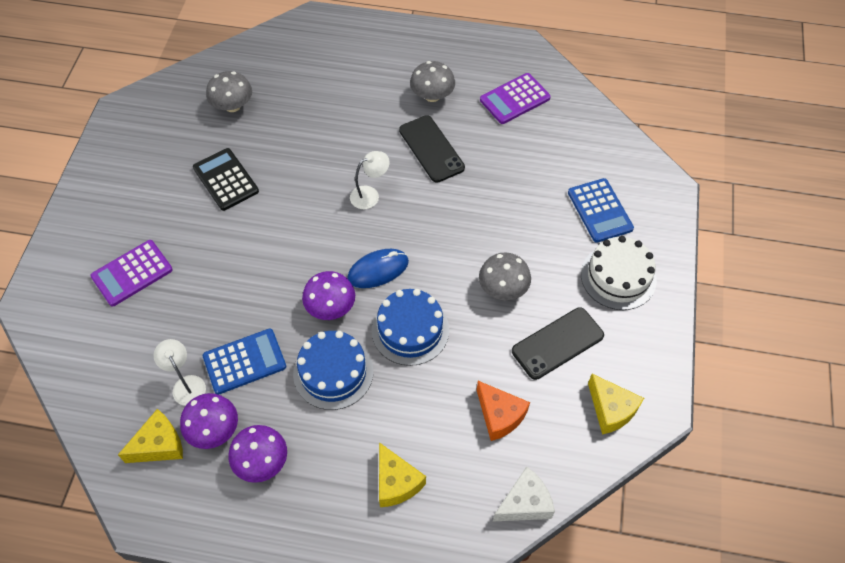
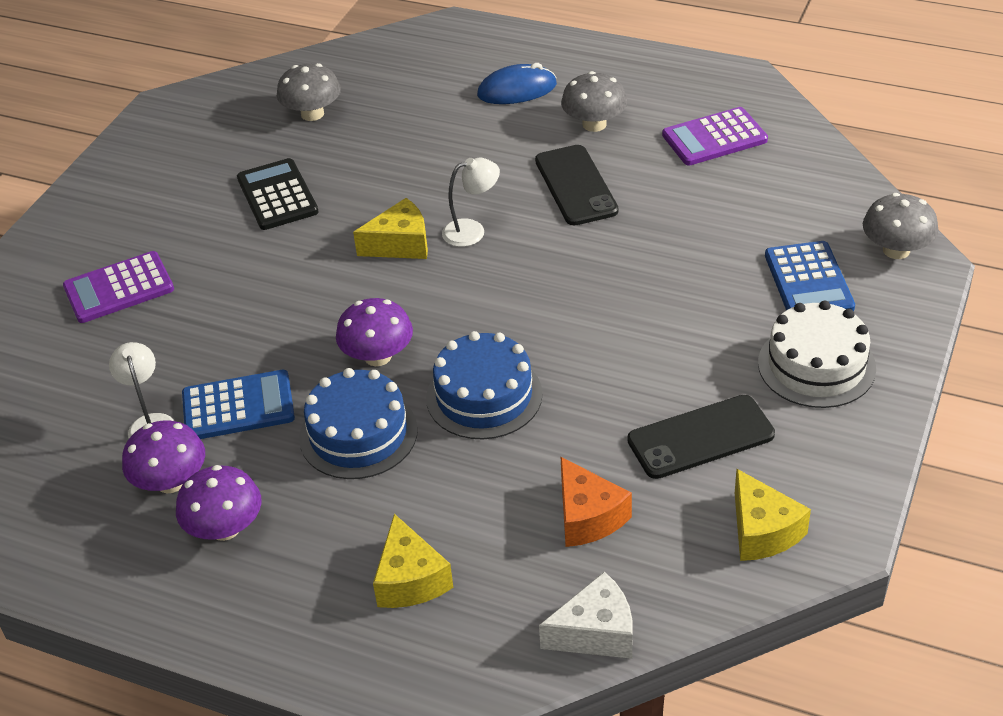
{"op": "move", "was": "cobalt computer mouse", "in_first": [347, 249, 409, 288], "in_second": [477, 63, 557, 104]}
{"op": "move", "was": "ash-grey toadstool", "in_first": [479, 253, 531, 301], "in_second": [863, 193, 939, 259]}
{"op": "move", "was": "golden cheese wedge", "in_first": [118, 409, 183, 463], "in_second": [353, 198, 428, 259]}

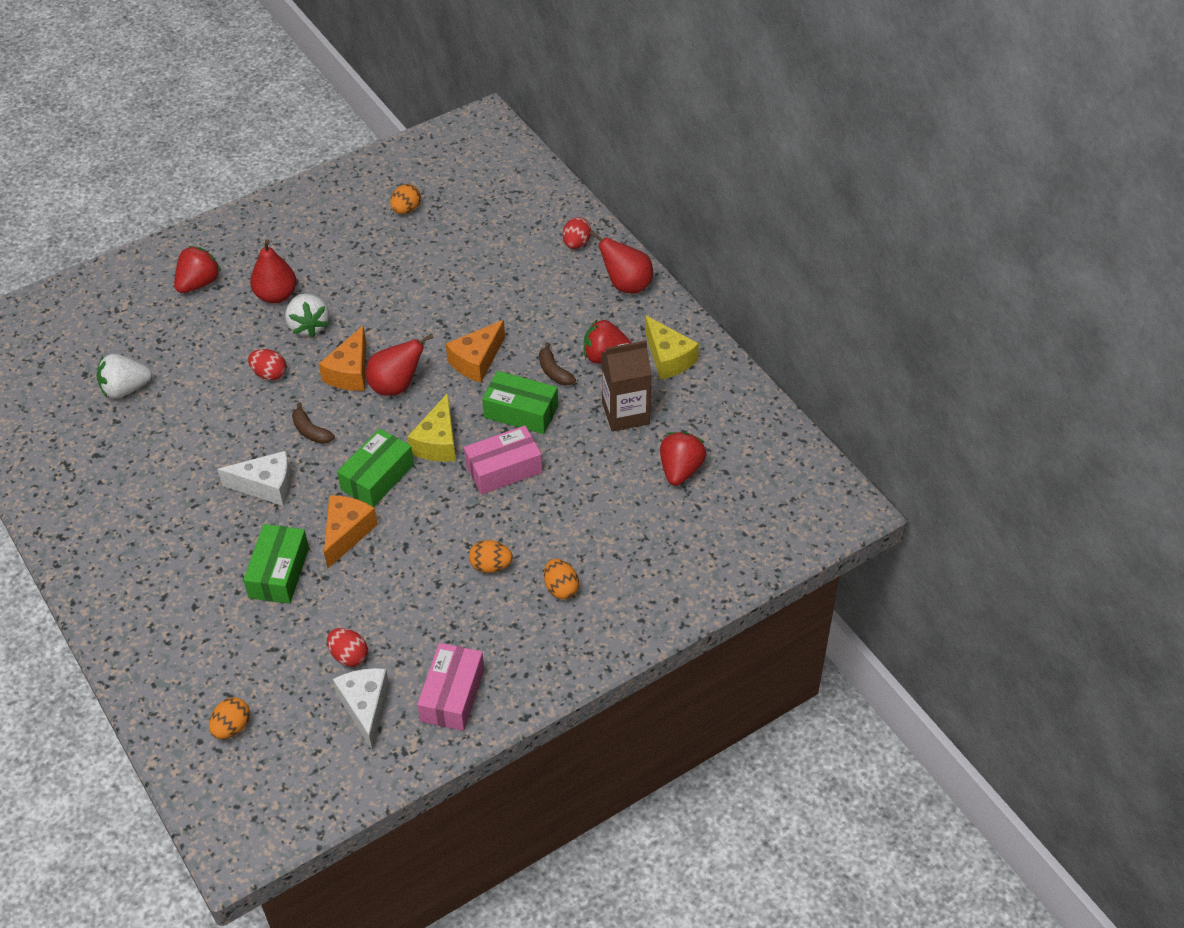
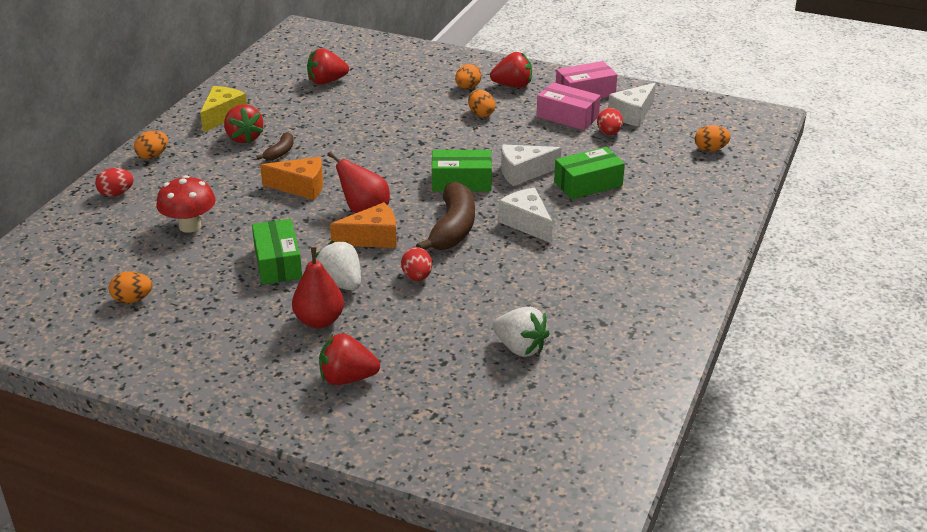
{"op": "replace", "was": "crimson pear fruit", "now": "orange egg", "in_first": [589, 230, 653, 294], "in_second": [134, 131, 168, 159]}
{"op": "rotate", "was": "snow-white toy strawberry", "in_first": [285, 293, 329, 338], "in_second": [316, 241, 361, 290], "clockwise": -75}
{"op": "delete", "was": "russet juice carton", "in_first": [602, 340, 652, 432]}
{"op": "move", "was": "leaf-green parcel", "in_first": [482, 371, 558, 434], "in_second": [252, 219, 302, 284]}
{"op": "delete", "was": "golden cheese wedge", "in_first": [407, 393, 456, 462]}
{"op": "resize", "was": "russet toy banana", "in_first": [292, 402, 335, 444], "in_second": [416, 182, 475, 250], "ratio": 1.99}
{"op": "move", "was": "pink parcel", "in_first": [464, 426, 542, 494], "in_second": [537, 82, 601, 130]}
{"op": "recolor", "was": "orange cheese wedge", "now": "snow-white cheese wedge", "in_first": [324, 495, 378, 569], "in_second": [501, 145, 561, 186]}
{"op": "insert", "now": "crimson toy strawberry", "in_second": [490, 52, 532, 88]}
{"op": "insert", "now": "crimson toadstool", "in_second": [157, 175, 216, 233]}

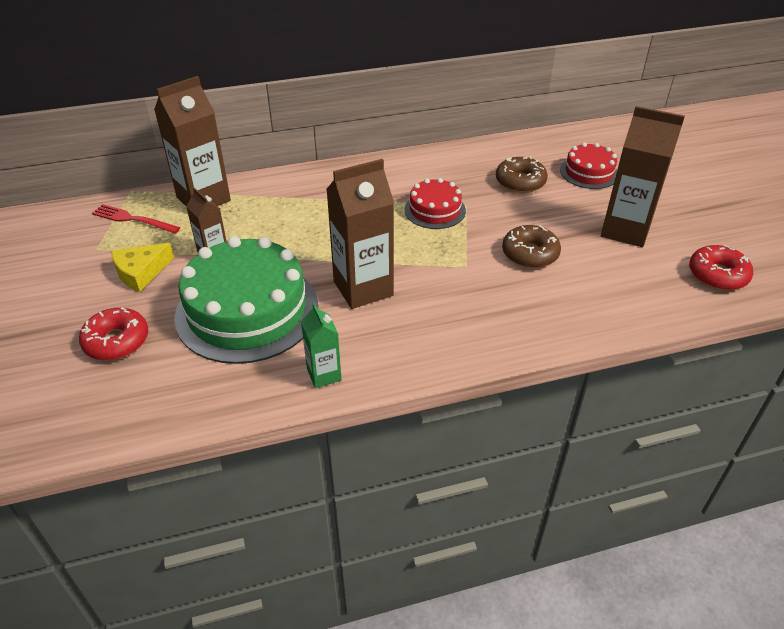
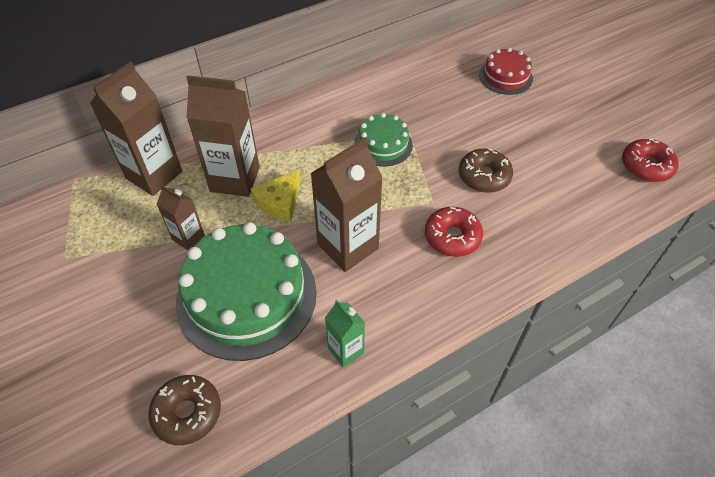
{"op": "move", "was": "russet juice carton", "in_first": [601, 106, 685, 247], "in_second": [186, 75, 260, 197]}
{"op": "move", "was": "russet glazed donut", "in_first": [496, 156, 548, 193], "in_second": [149, 375, 221, 445]}
{"op": "recolor", "was": "crimson layer cake", "now": "leaf-green layer cake", "in_first": [404, 178, 466, 229], "in_second": [354, 113, 413, 166]}
{"op": "delete", "was": "crimson dinner fork", "in_first": [92, 204, 180, 234]}
{"op": "move", "was": "golden cheese wedge", "in_first": [111, 243, 174, 292], "in_second": [250, 170, 301, 222]}
{"op": "move", "was": "crimson glazed donut", "in_first": [79, 307, 148, 360], "in_second": [425, 207, 483, 257]}

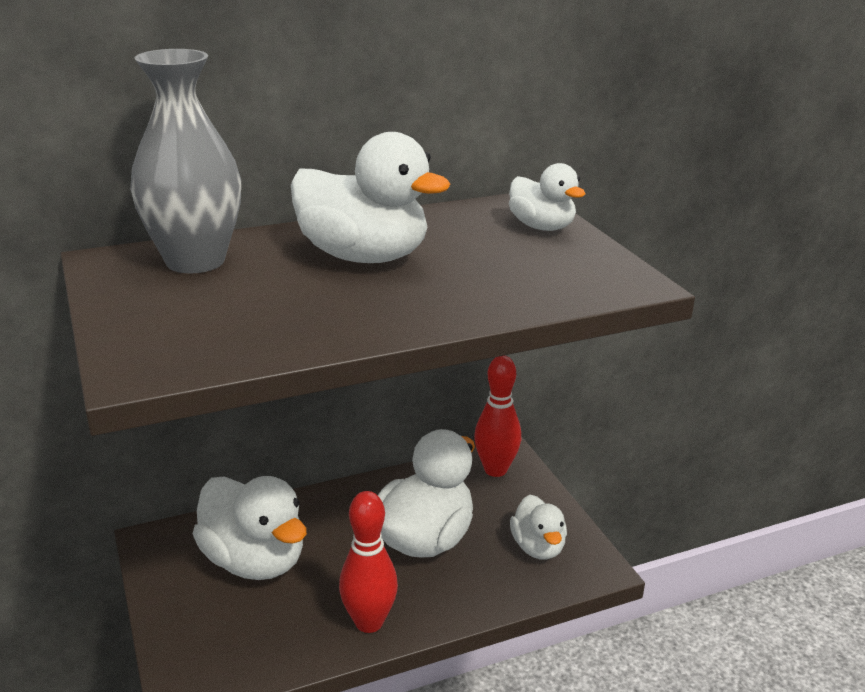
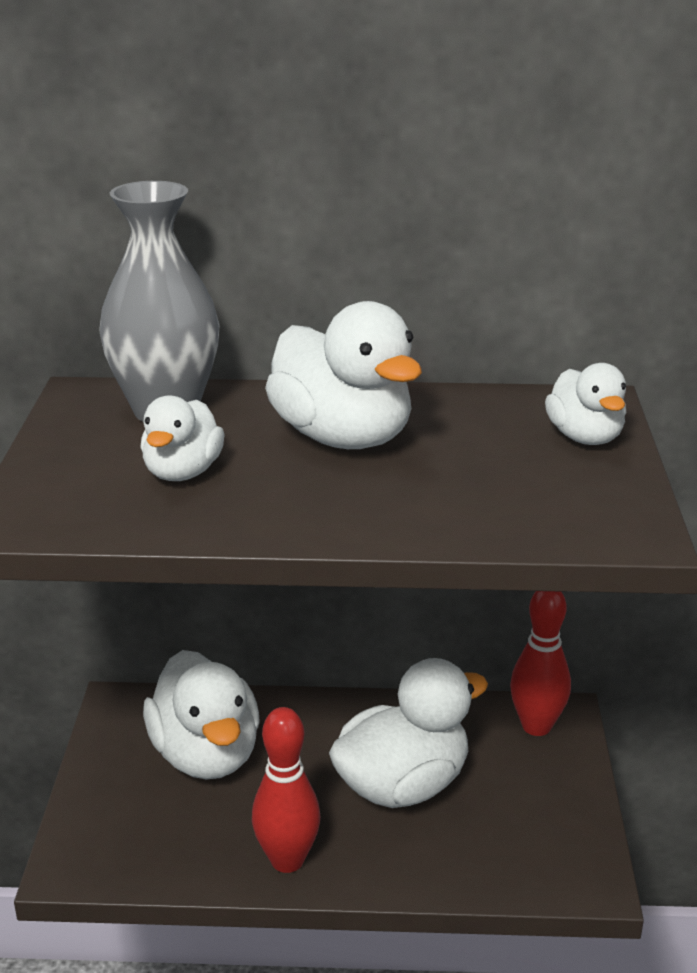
{"op": "move", "was": "snow-white duck", "in_first": [510, 495, 567, 560], "in_second": [140, 395, 225, 481]}

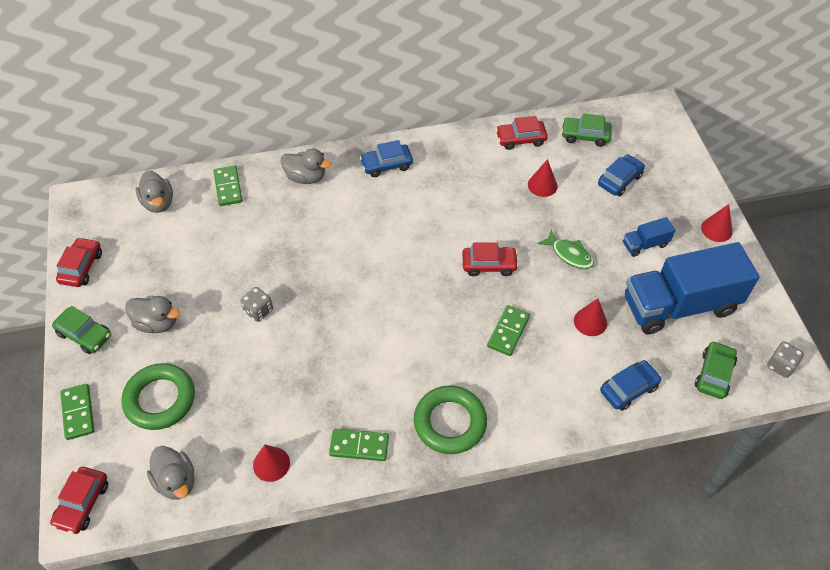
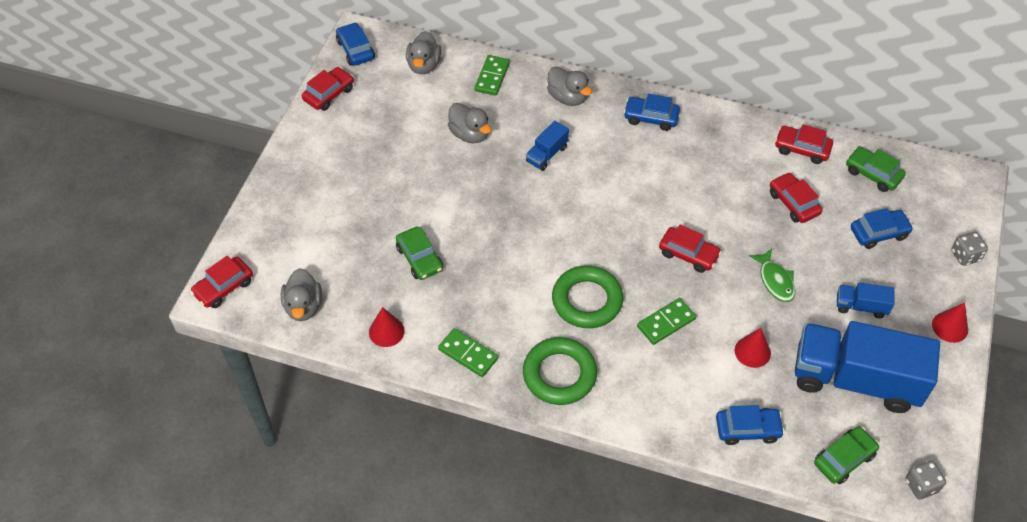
{"op": "replace", "was": "crimson cone", "now": "crimson toy car", "in_first": [528, 159, 558, 197], "in_second": [770, 172, 822, 223]}
{"op": "move", "was": "ash-grey die", "in_first": [241, 287, 273, 322], "in_second": [951, 232, 988, 266]}
{"op": "move", "was": "ash-grey duck", "in_first": [125, 296, 180, 333], "in_second": [448, 103, 491, 143]}
{"op": "move", "was": "leaf-green toy car", "in_first": [52, 306, 111, 354], "in_second": [396, 227, 443, 280]}
{"op": "move", "was": "leaf-green hoop", "in_first": [121, 363, 195, 430], "in_second": [552, 266, 623, 328]}
{"op": "delete", "was": "leaf-green domino", "in_first": [60, 384, 94, 440]}
{"op": "insert", "now": "cobalt toy car", "in_second": [336, 22, 375, 66]}
{"op": "insert", "now": "cobalt lorry", "in_second": [526, 121, 569, 171]}

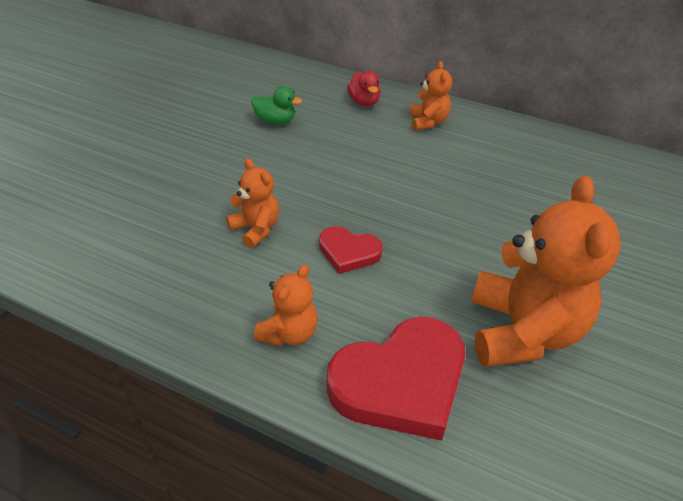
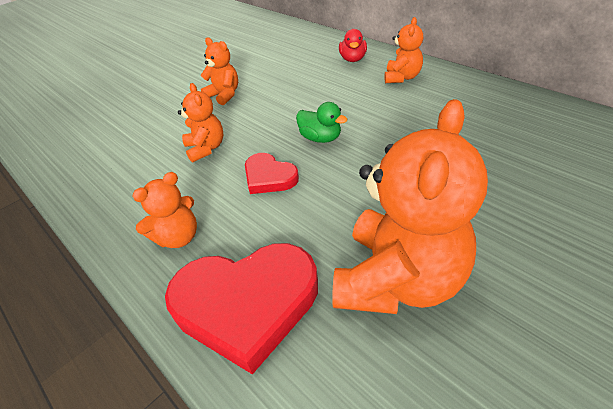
{"op": "move", "was": "leaf-green duck", "in_first": [251, 86, 302, 125], "in_second": [296, 102, 348, 143]}
{"op": "insert", "now": "orange teddy bear", "in_second": [200, 37, 238, 105]}

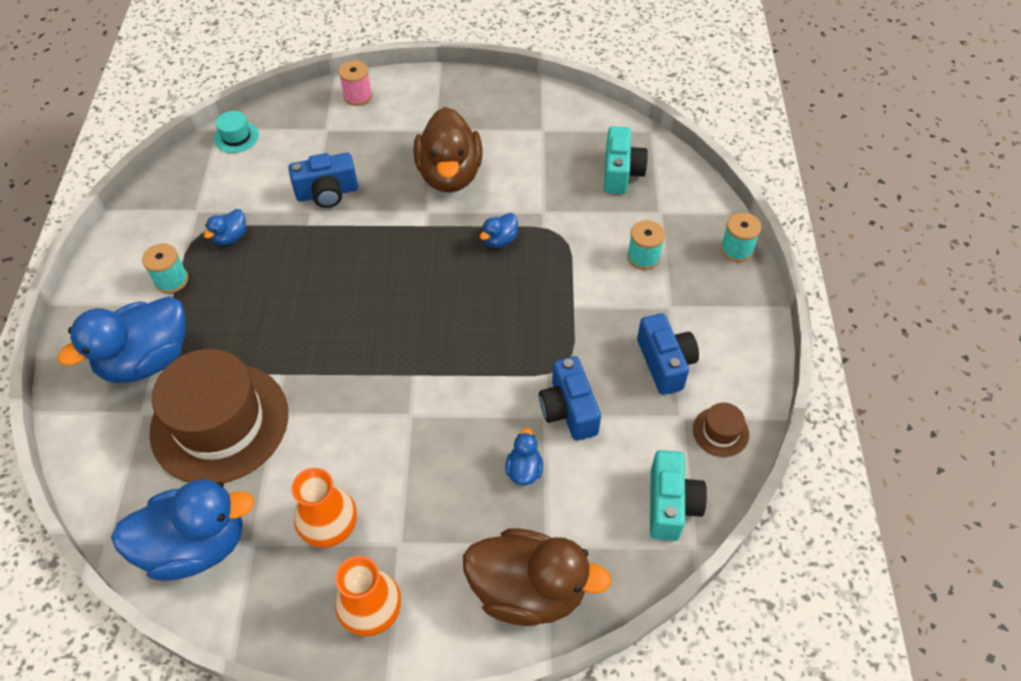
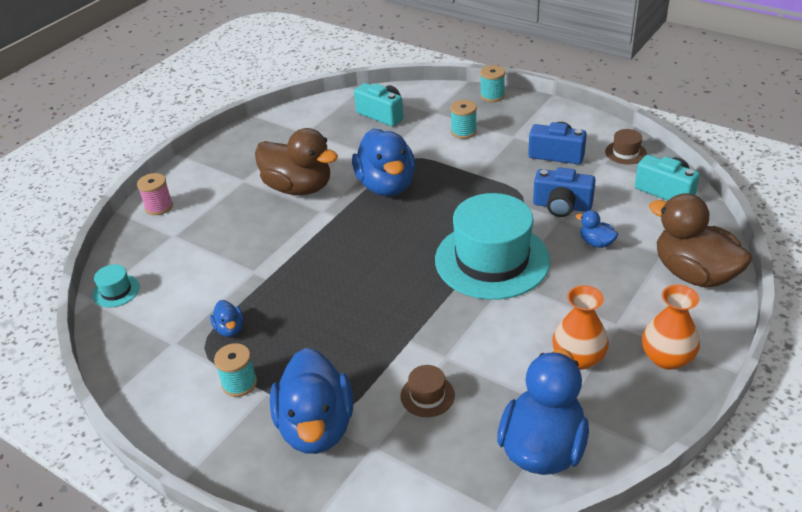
{"op": "delete", "was": "cobalt photo camera", "in_first": [288, 153, 358, 208]}
{"op": "resize", "was": "cobalt duck", "in_first": [480, 213, 518, 248], "in_second": [352, 128, 415, 196], "ratio": 2.28}
{"op": "resize", "was": "russet tall hat", "in_first": [149, 349, 288, 483], "in_second": [401, 365, 455, 417], "ratio": 0.41}
{"op": "rotate", "was": "russet duck", "in_first": [463, 528, 612, 626], "in_second": [649, 193, 752, 288], "clockwise": -90}
{"op": "insert", "now": "aqua tall hat", "in_second": [435, 193, 550, 300]}

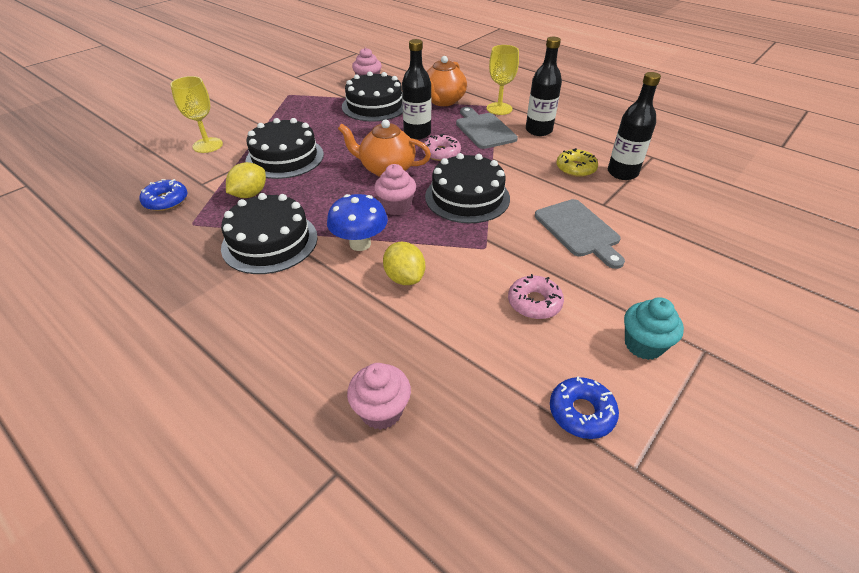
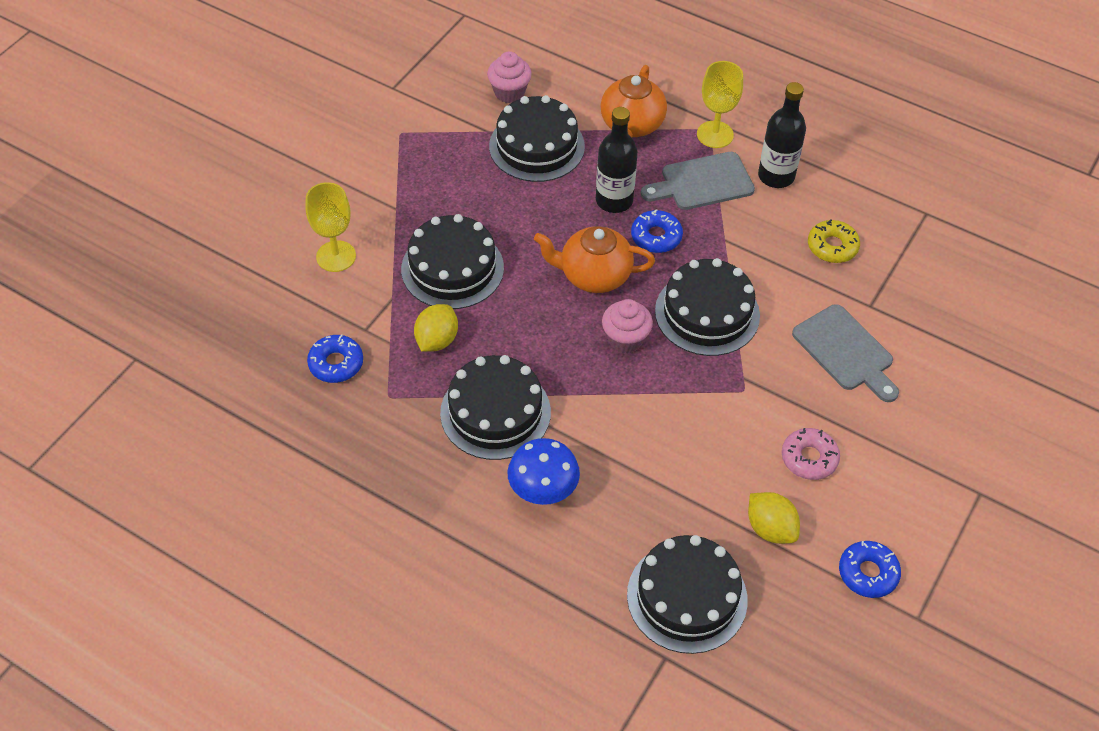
{"op": "delete", "was": "jet-black drink bottle", "in_first": [608, 72, 661, 180]}
{"op": "rotate", "was": "ash-grey cutting board", "in_first": [456, 107, 518, 149], "in_second": [641, 152, 755, 210], "clockwise": -75}
{"op": "recolor", "was": "pink glazed donut", "now": "cobalt glazed donut", "in_first": [422, 134, 461, 161], "in_second": [631, 209, 683, 253]}
{"op": "move", "was": "cobalt toadstool", "in_first": [327, 194, 388, 251], "in_second": [507, 438, 580, 505]}
{"op": "move", "was": "golden citrus fruit", "in_first": [383, 242, 425, 285], "in_second": [748, 492, 800, 544]}
{"op": "delete", "was": "aqua fairy cake", "in_first": [624, 298, 684, 360]}
{"op": "replace", "was": "pink fairy cake", "now": "jet-black layer cake", "in_first": [347, 363, 411, 430], "in_second": [627, 535, 748, 654]}

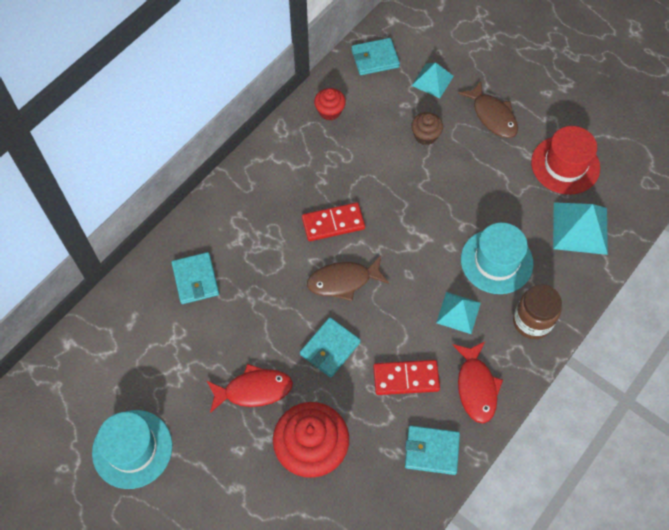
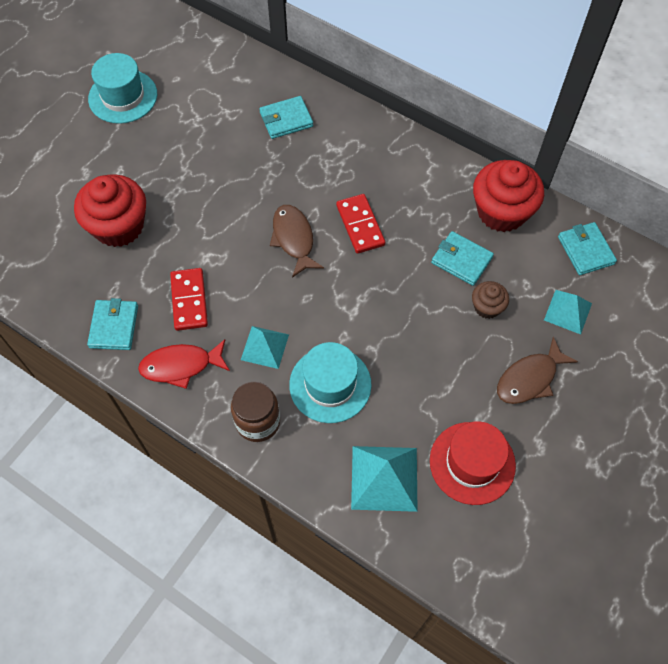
{"op": "resize", "was": "crimson fairy cake", "in_first": [314, 88, 346, 120], "in_second": [473, 160, 544, 232], "ratio": 1.98}
{"op": "move", "was": "aqua card wallet", "in_first": [300, 317, 361, 378], "in_second": [431, 231, 494, 286]}
{"op": "delete", "was": "crimson fish", "in_first": [206, 364, 293, 413]}

